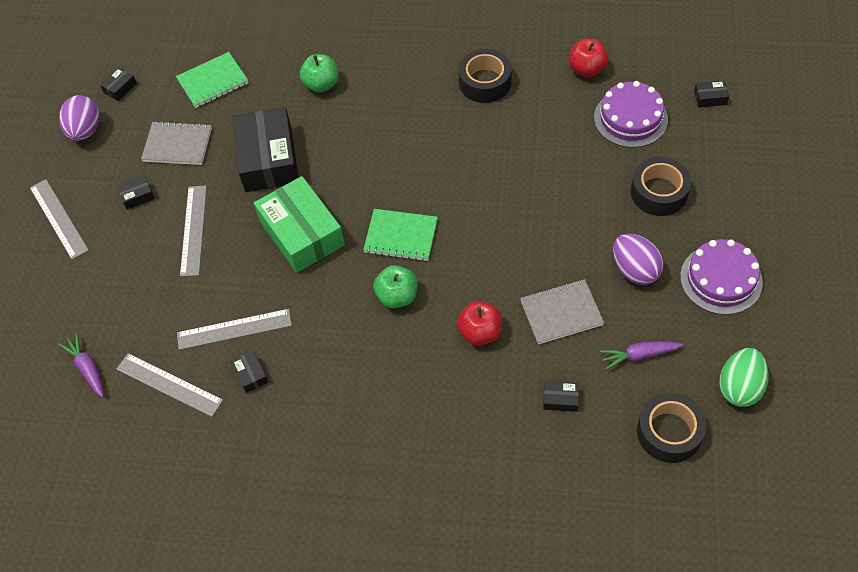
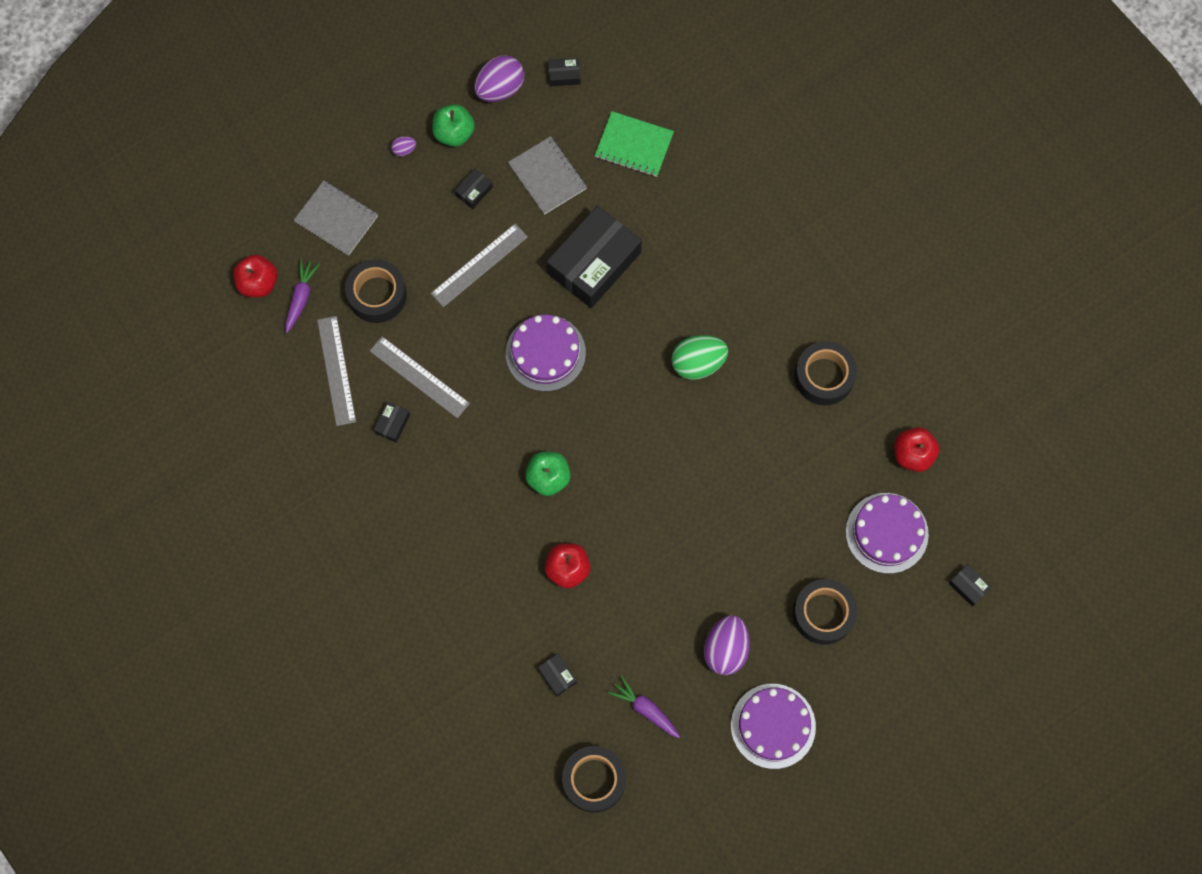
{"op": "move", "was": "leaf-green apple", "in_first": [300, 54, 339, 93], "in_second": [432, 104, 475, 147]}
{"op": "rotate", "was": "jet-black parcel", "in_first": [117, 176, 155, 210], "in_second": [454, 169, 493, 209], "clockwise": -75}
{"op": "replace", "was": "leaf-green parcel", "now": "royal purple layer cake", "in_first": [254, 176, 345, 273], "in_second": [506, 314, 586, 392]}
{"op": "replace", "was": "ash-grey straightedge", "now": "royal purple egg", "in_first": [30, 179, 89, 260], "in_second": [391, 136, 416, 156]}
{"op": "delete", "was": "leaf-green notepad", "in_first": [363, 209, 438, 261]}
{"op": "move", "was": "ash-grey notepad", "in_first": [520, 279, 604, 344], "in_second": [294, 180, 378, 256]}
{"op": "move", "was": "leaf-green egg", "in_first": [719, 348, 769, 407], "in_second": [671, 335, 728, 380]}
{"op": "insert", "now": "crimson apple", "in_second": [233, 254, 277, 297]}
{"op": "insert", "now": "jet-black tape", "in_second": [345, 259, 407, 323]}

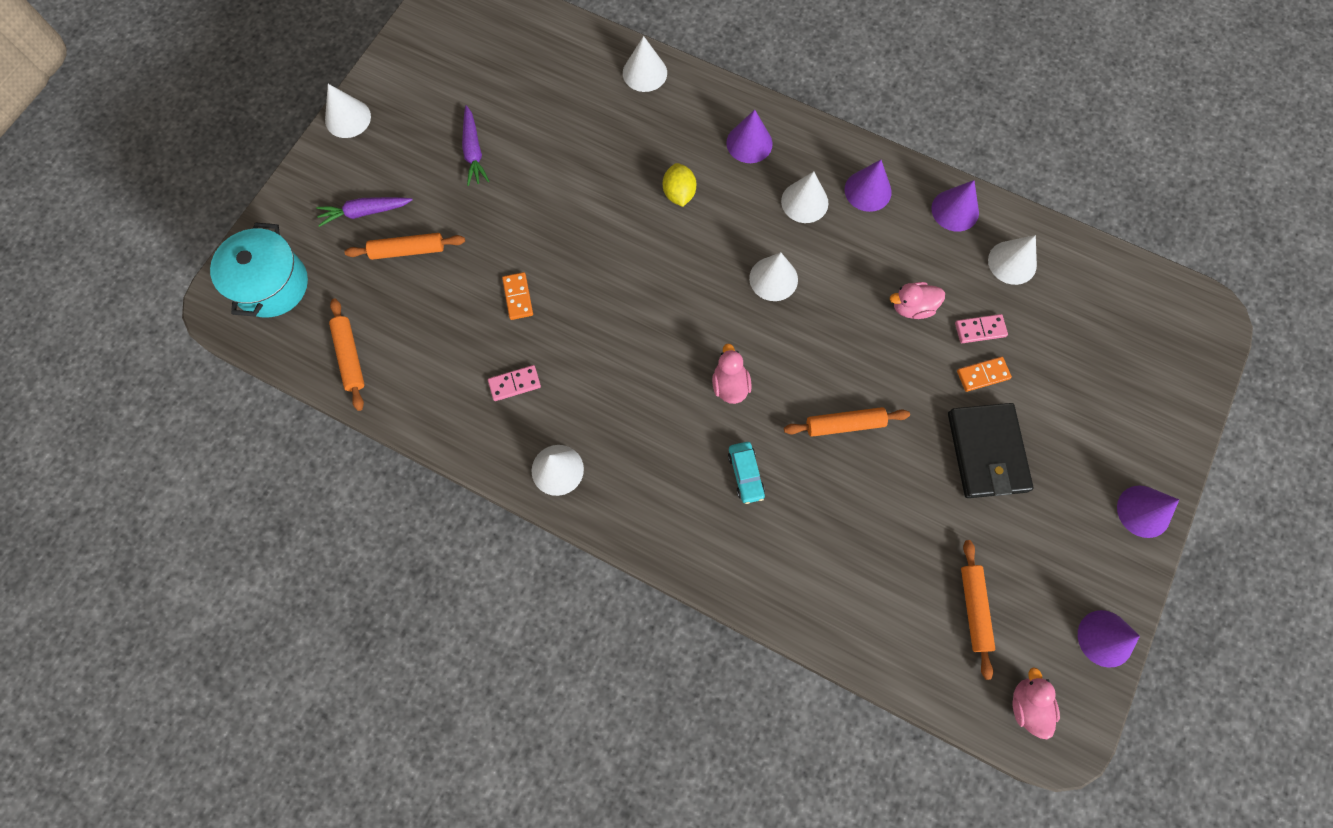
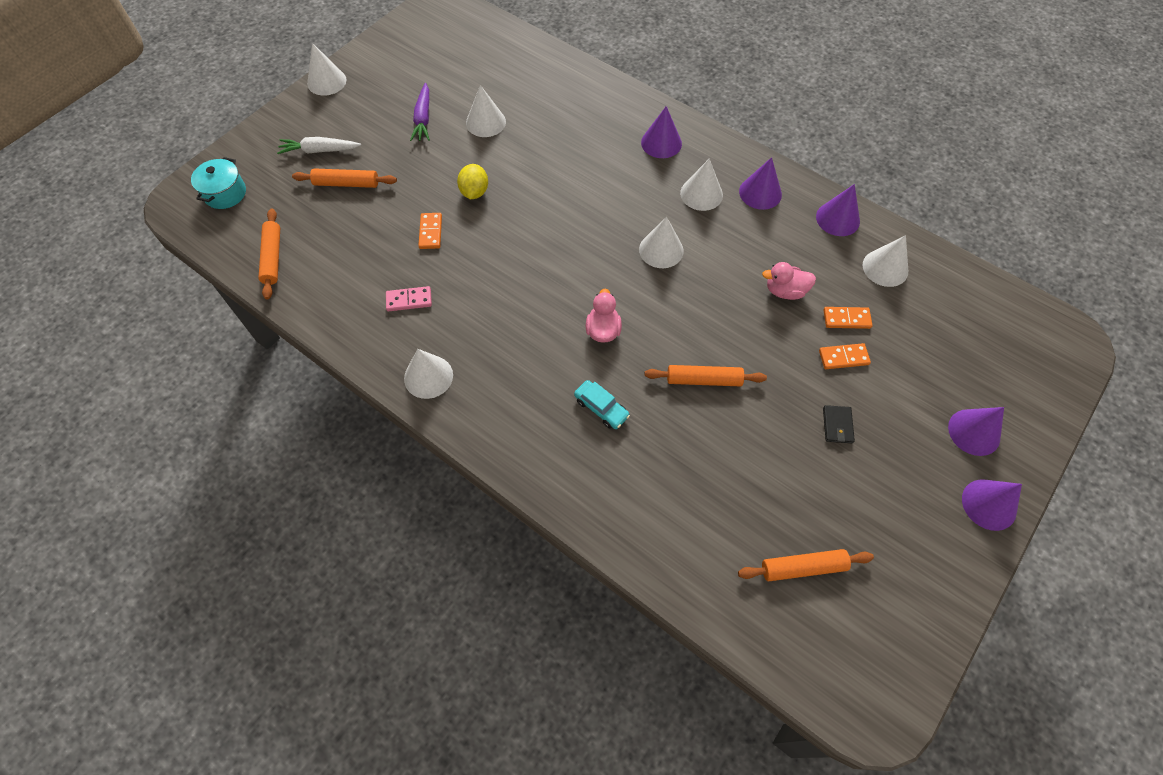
{"op": "move", "was": "snow-white cone", "in_first": [623, 36, 667, 92], "in_second": [466, 85, 506, 137]}
{"op": "move", "was": "golden citrus fruit", "in_first": [663, 163, 696, 207], "in_second": [457, 164, 488, 199]}
{"op": "recolor", "was": "royal purple carrot", "now": "snow-white carrot", "in_first": [316, 197, 413, 227], "in_second": [277, 137, 361, 154]}
{"op": "resize", "was": "aqua stockpot", "in_first": [210, 222, 308, 317], "in_second": [191, 157, 246, 209], "ratio": 0.65}
{"op": "recolor", "was": "pink domino", "now": "orange domino", "in_first": [955, 314, 1008, 343], "in_second": [823, 307, 872, 329]}
{"op": "resize", "was": "jet-black card wallet", "in_first": [948, 403, 1033, 498], "in_second": [823, 405, 855, 443], "ratio": 0.43}
{"op": "rotate", "was": "aqua toy car", "in_first": [728, 442, 765, 504], "in_second": [574, 380, 630, 429], "clockwise": -45}
{"op": "rotate", "was": "orange dough roller", "in_first": [961, 540, 995, 680], "in_second": [738, 549, 874, 581], "clockwise": 75}
{"op": "move", "was": "royal purple cone", "in_first": [1078, 610, 1140, 668], "in_second": [948, 407, 1004, 456]}
{"op": "delete", "was": "pink duck", "in_first": [1013, 667, 1060, 739]}

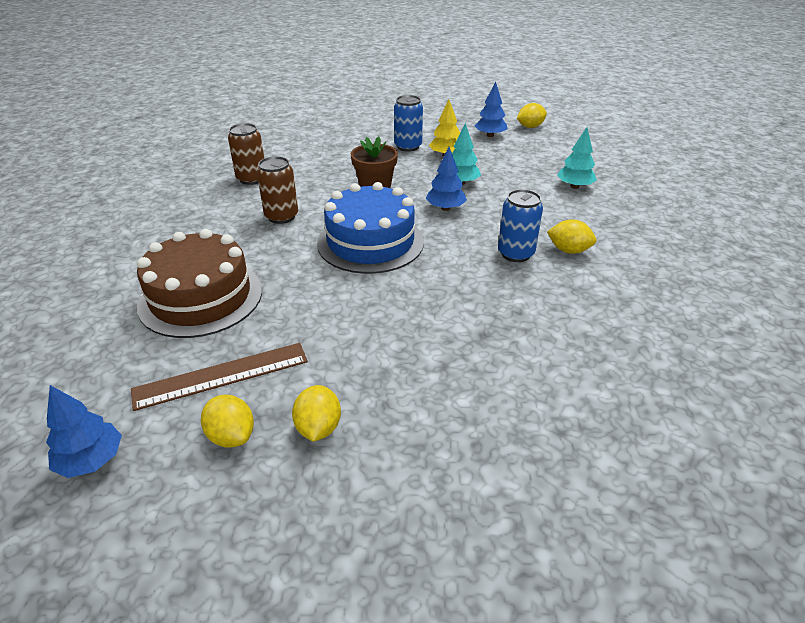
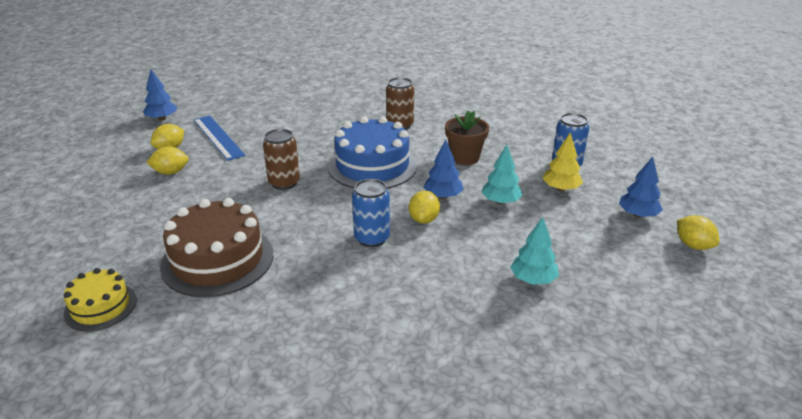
{"op": "move", "was": "russet can", "in_first": [228, 123, 264, 185], "in_second": [263, 129, 300, 190]}
{"op": "move", "was": "golden citrus fruit", "in_first": [547, 219, 596, 254], "in_second": [409, 191, 440, 224]}
{"op": "move", "was": "russet layer cake", "in_first": [137, 229, 262, 338], "in_second": [160, 198, 273, 297]}
{"op": "recolor", "was": "russet straightedge", "now": "cobalt straightedge", "in_first": [131, 343, 308, 411], "in_second": [194, 115, 246, 161]}
{"op": "insert", "now": "golden layer cake", "in_second": [64, 268, 137, 332]}

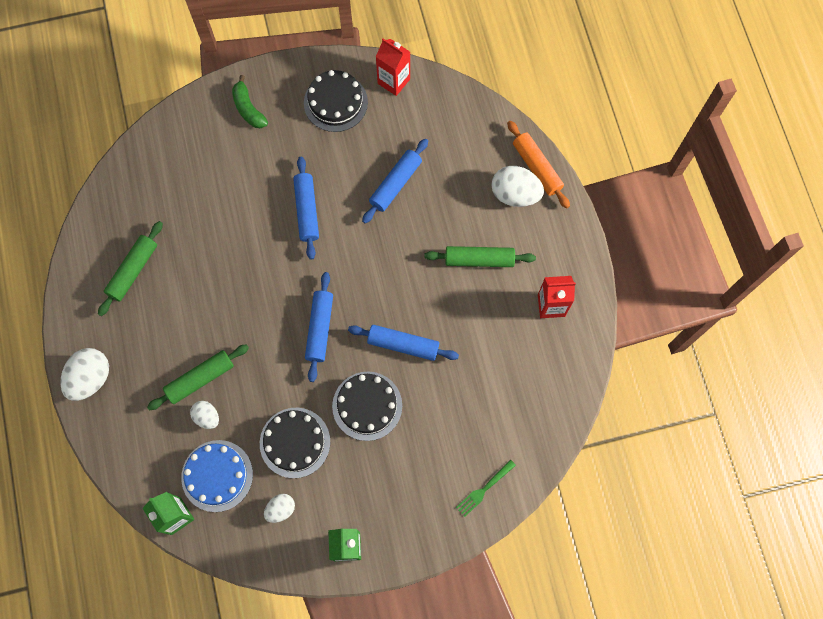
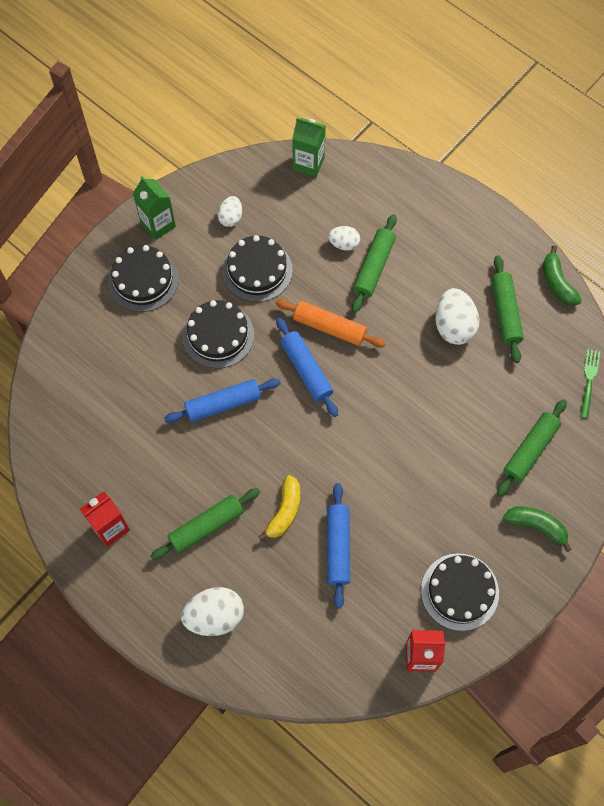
{"op": "move", "was": "orange dough roller", "in_first": [507, 121, 570, 208], "in_second": [275, 299, 386, 348]}
{"op": "delete", "was": "cobalt dough roller", "in_first": [293, 157, 319, 260]}
{"op": "move", "was": "snow-white egg", "in_first": [61, 348, 109, 401], "in_second": [435, 288, 479, 345]}
{"op": "delete", "was": "cobalt layer cake", "in_first": [181, 440, 253, 512]}
{"op": "move", "was": "leaf-green dinner fork", "in_first": [456, 459, 516, 517], "in_second": [580, 349, 600, 419]}
{"op": "insert", "now": "jet-black layer cake", "in_second": [108, 245, 179, 312]}
{"op": "insert", "now": "leaf-green toy banana", "in_second": [543, 245, 582, 306]}
{"op": "insert", "now": "leaf-green dough roller", "in_second": [497, 399, 567, 496]}
{"op": "insert", "now": "golden toy banana", "in_second": [258, 475, 300, 541]}

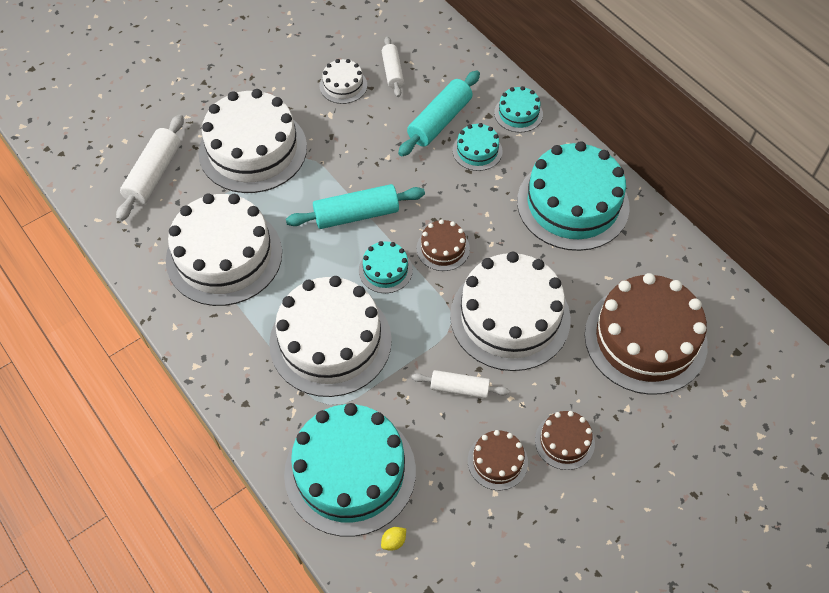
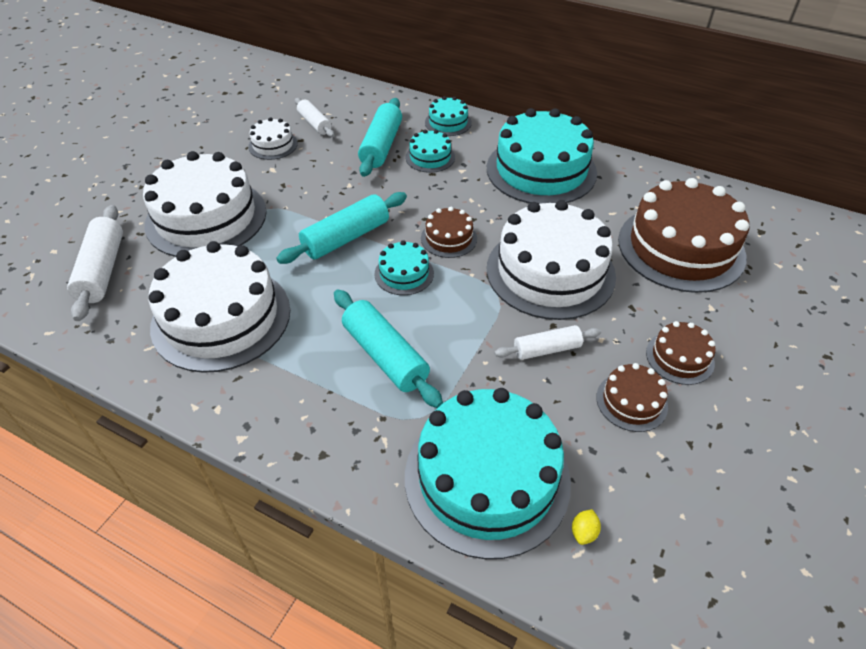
{"op": "replace", "was": "snow-white layer cake", "now": "aqua dough roller", "in_first": [269, 276, 392, 397], "in_second": [334, 289, 443, 408]}

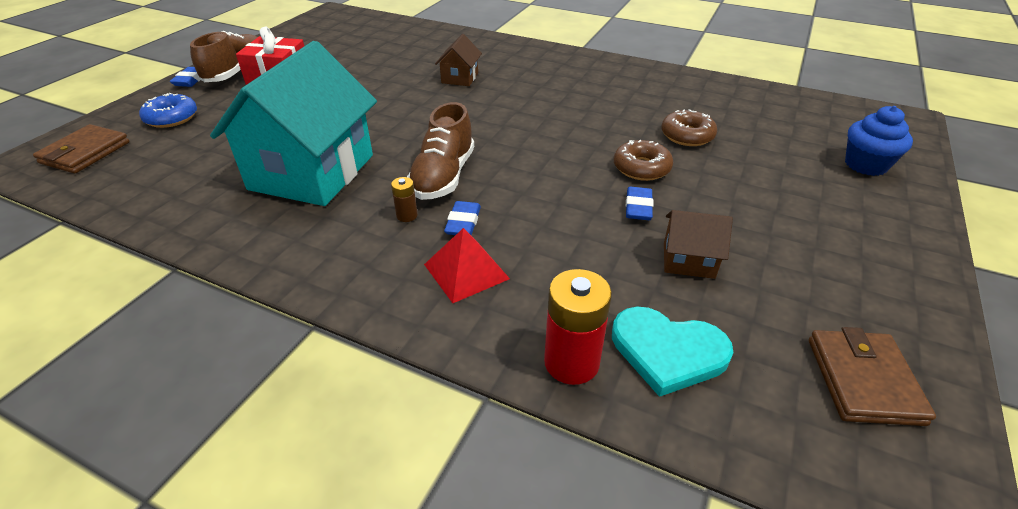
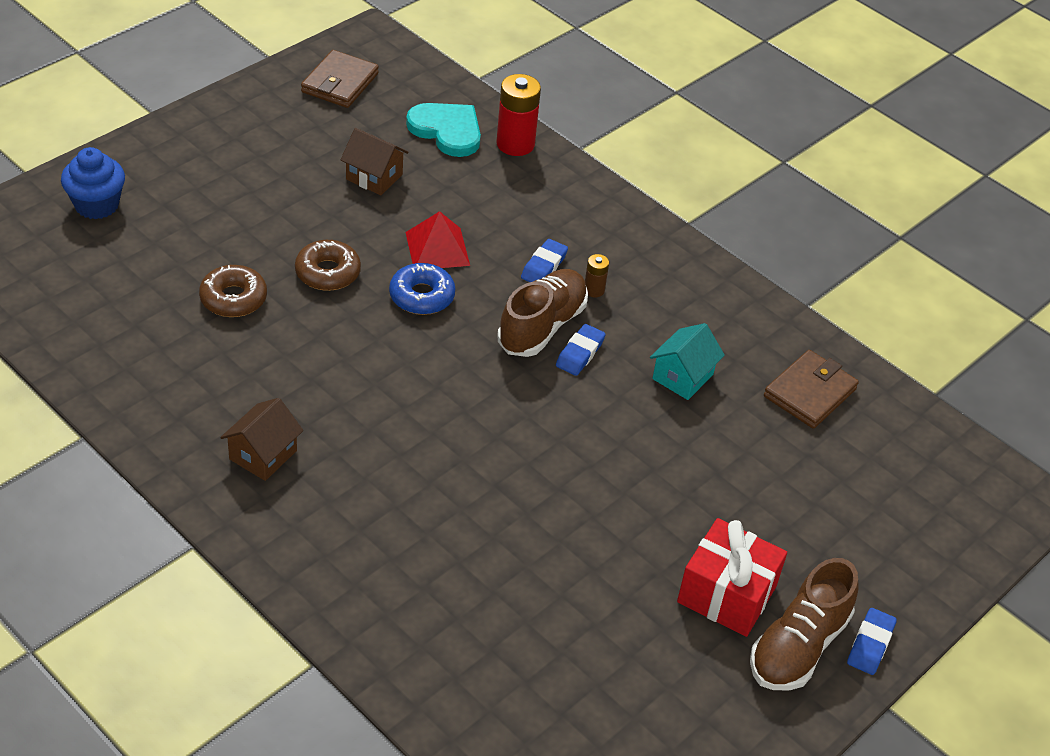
{"op": "move", "was": "russet toy house", "in_first": [435, 34, 482, 86], "in_second": [220, 398, 303, 481]}
{"op": "resize", "was": "aqua toy house", "in_first": [210, 41, 377, 206], "in_second": [650, 323, 725, 400], "ratio": 0.43}
{"op": "move", "was": "cobalt glazed donut", "in_first": [139, 93, 197, 128], "in_second": [389, 263, 455, 315]}
{"op": "move", "was": "russet card wallet", "in_first": [33, 124, 130, 174], "in_second": [764, 350, 859, 429]}
{"op": "move", "was": "cobalt gum eraser", "in_first": [626, 186, 654, 220], "in_second": [556, 324, 606, 376]}
{"op": "move", "was": "crimson pyramid shape", "in_first": [424, 228, 510, 303], "in_second": [405, 211, 470, 268]}

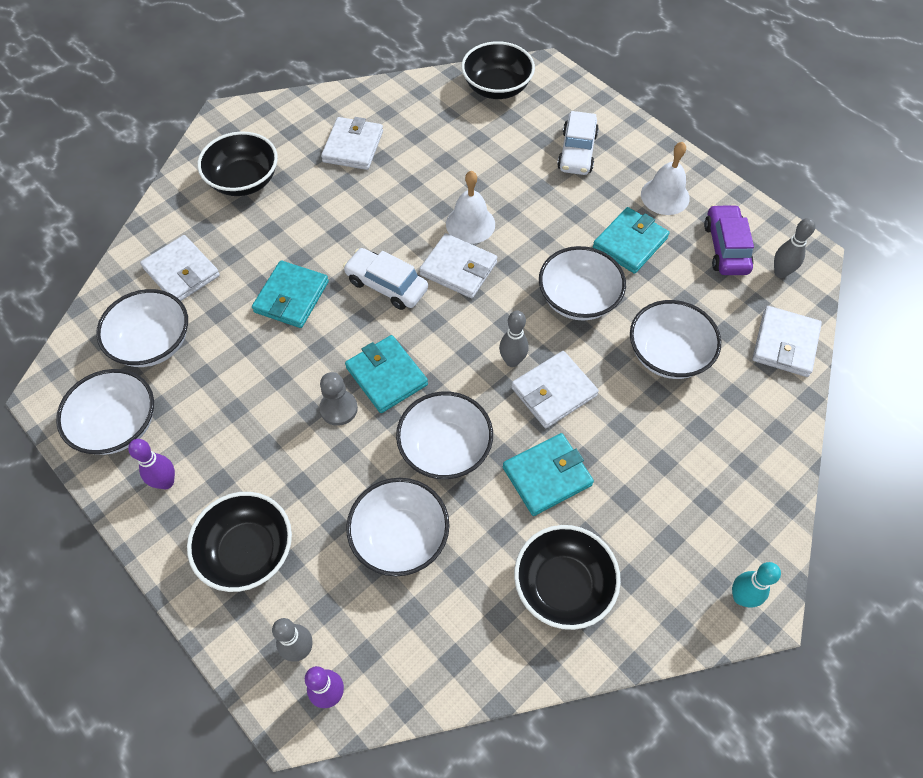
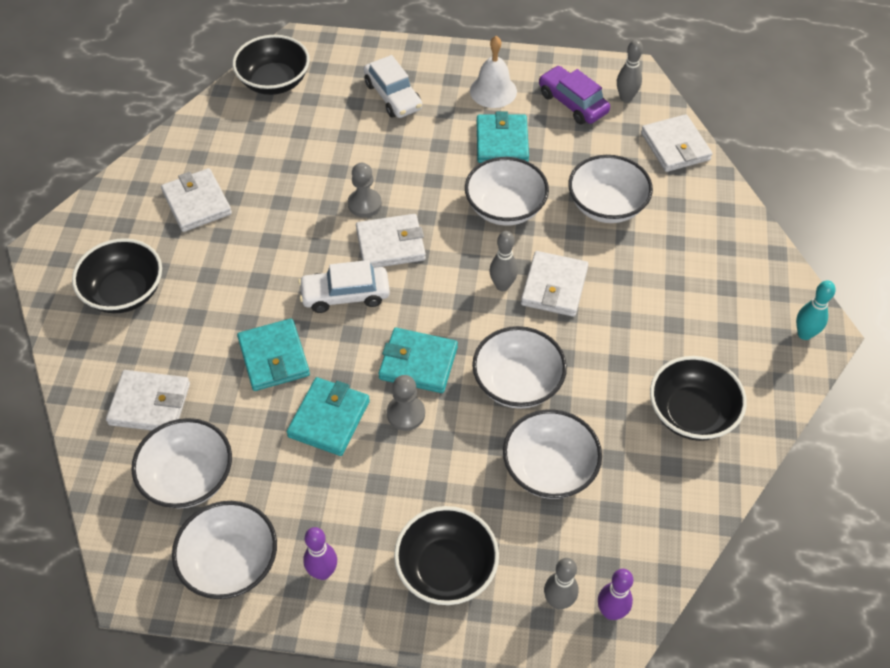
{"op": "replace", "was": "snow-white bell", "now": "ash-grey game pawn", "in_first": [446, 171, 495, 244], "in_second": [348, 163, 382, 217]}
{"op": "move", "was": "aqua card wallet", "in_first": [503, 433, 594, 516], "in_second": [287, 377, 370, 456]}

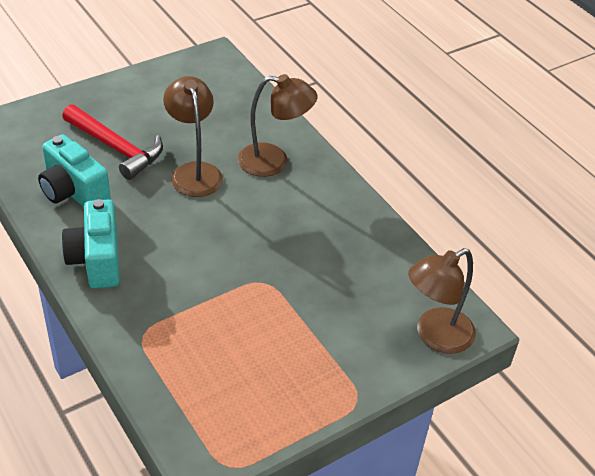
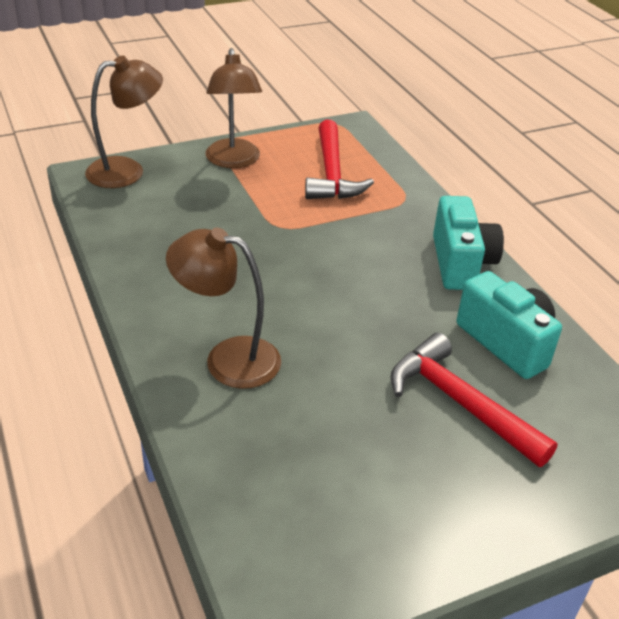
{"op": "move", "was": "russet reading lamp", "in_first": [163, 76, 223, 197], "in_second": [206, 48, 262, 168]}
{"op": "insert", "now": "crimson claw hammer", "in_second": [305, 120, 374, 199]}

